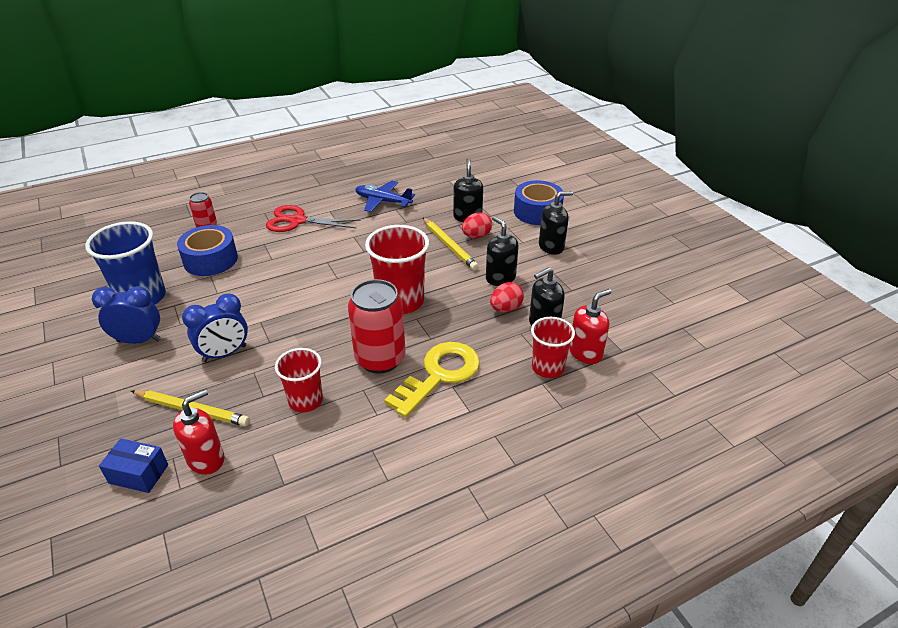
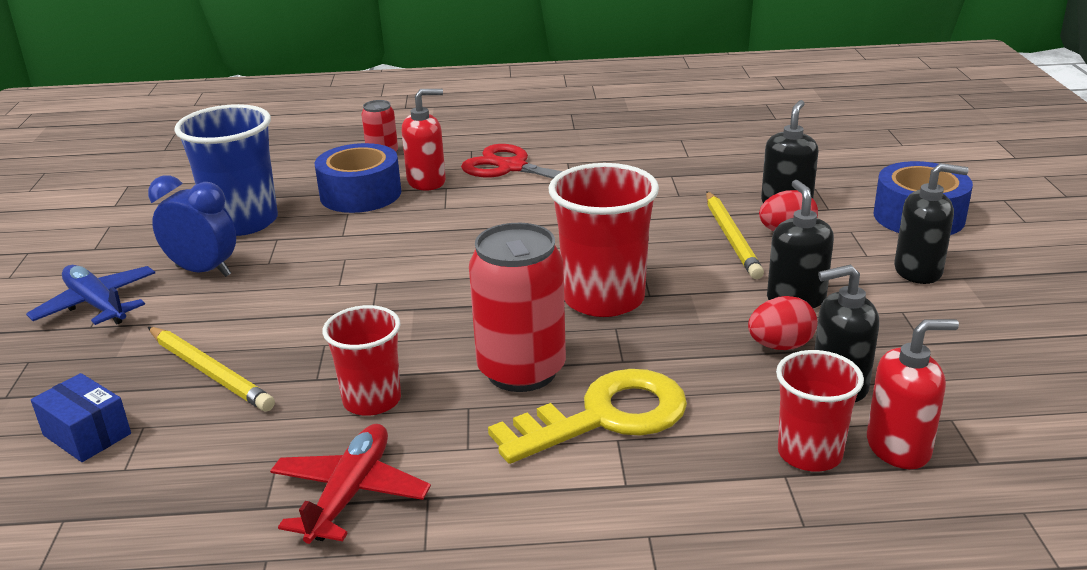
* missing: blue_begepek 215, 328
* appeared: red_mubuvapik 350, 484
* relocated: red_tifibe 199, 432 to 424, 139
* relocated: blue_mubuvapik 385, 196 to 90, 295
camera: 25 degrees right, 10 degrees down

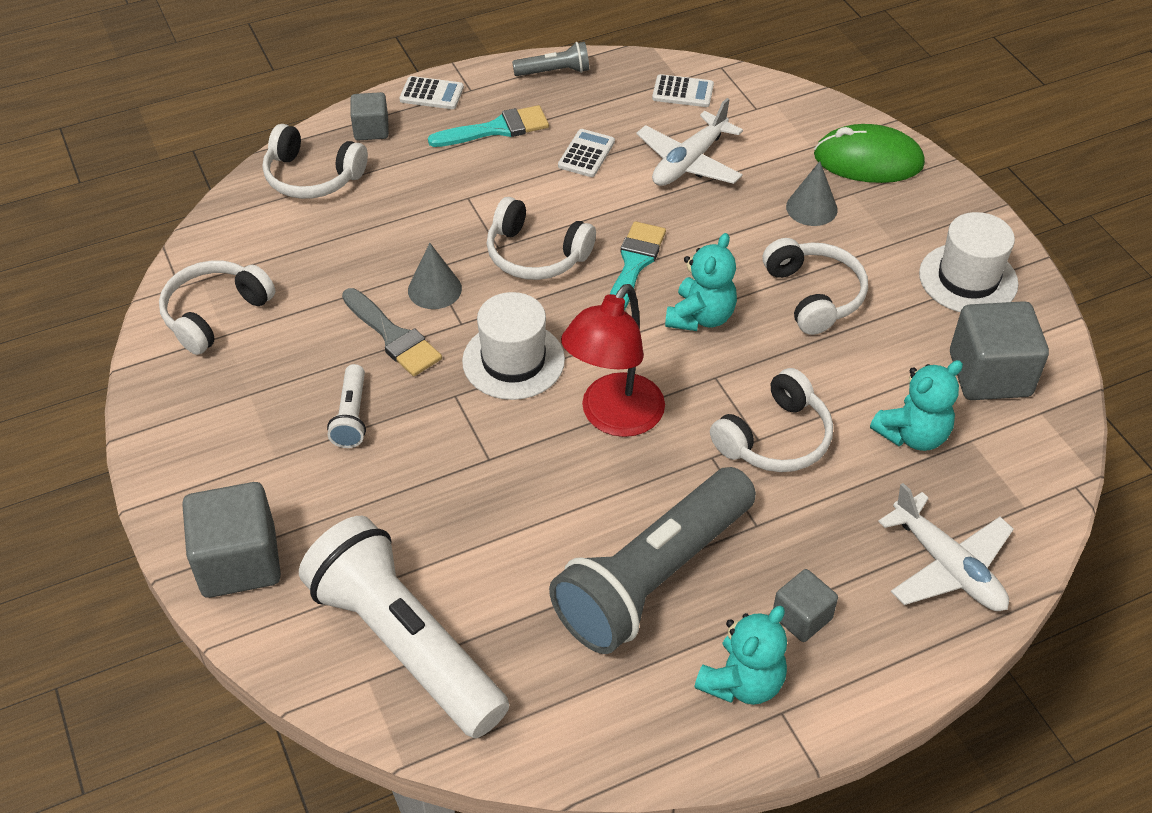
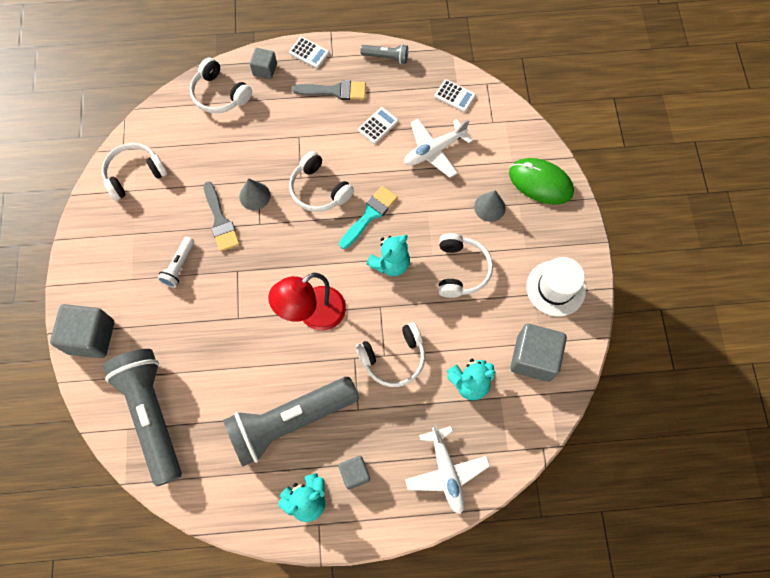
* missing: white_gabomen 513, 346
* colour: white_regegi 404, 627 to grey_regegi 142, 418
* colour: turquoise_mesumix 488, 126 to grey_mesumix 329, 90
camera: 20 degrees right, 20 degrees up

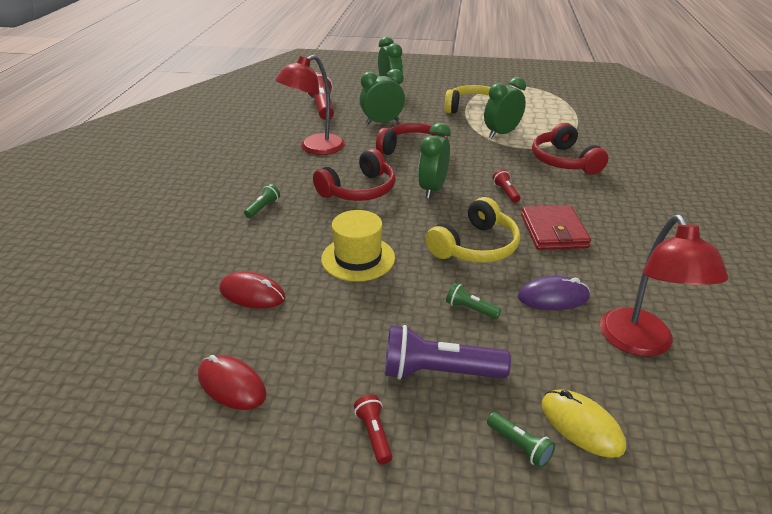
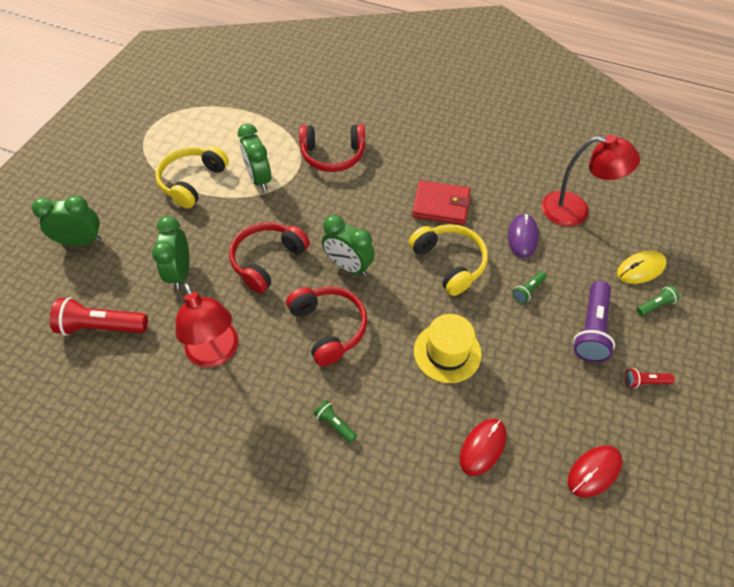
* missing: red_regegi 506, 186
camera: 75 degrees left, 20 degrees up

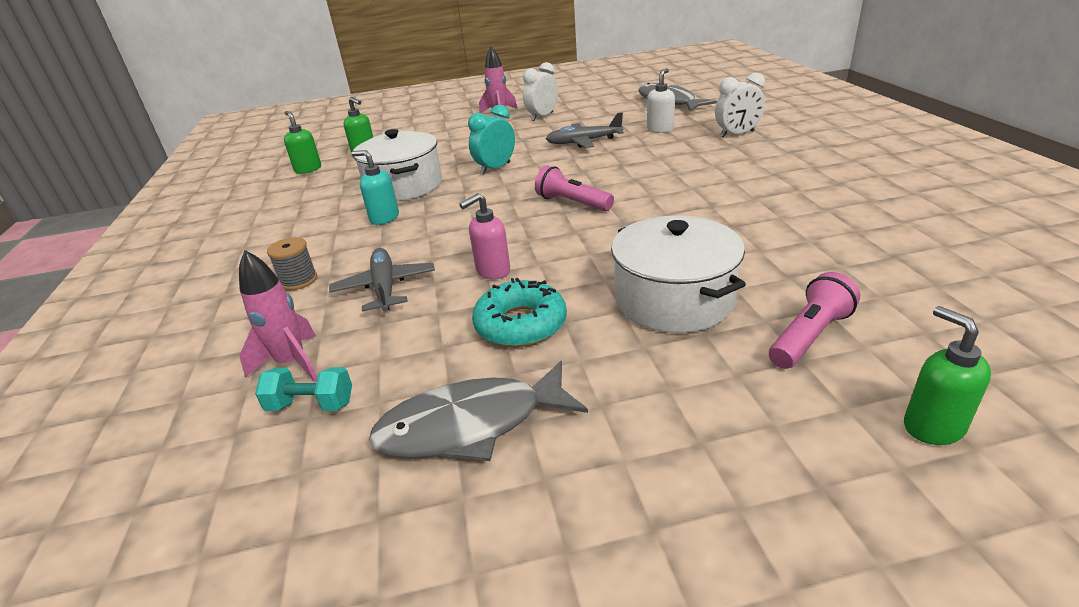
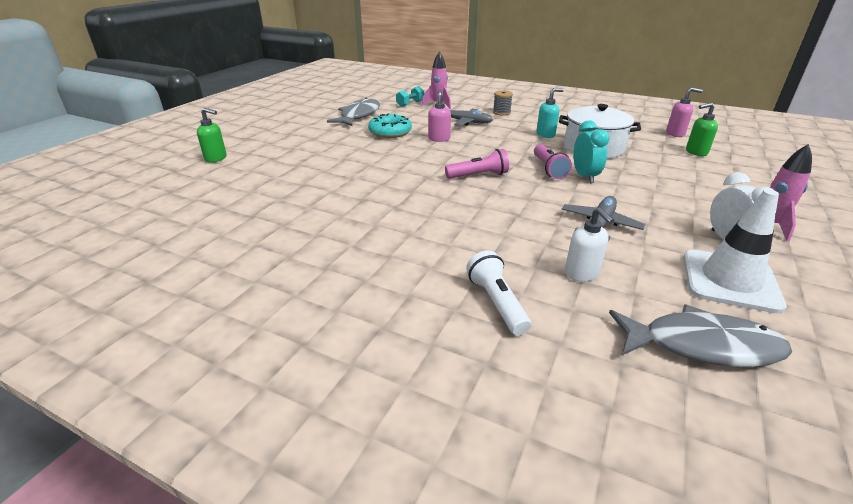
* missing: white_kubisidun 678, 274
* appeared: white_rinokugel 735, 251
* relocated: pink_regegi 814, 320 to 553, 161
* exchanged: white_begepek 740, 104 to white_regegi 498, 293
* colour: green_tifibe 302, 142 to pink_tifibe 684, 112
camera: 125 degrees right, 0 degrees up

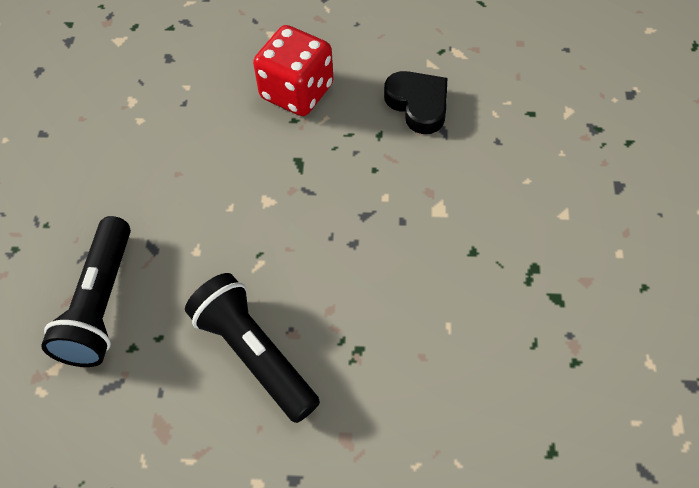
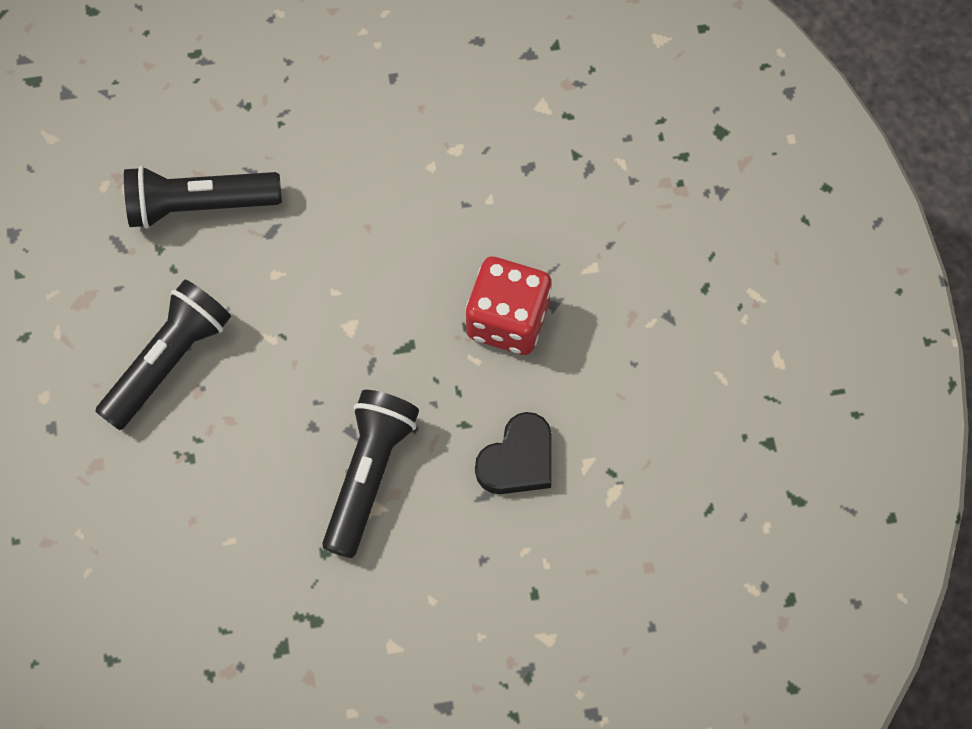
* appeared: black_regegi 370, 474
camera: 75 degrees right, 10 degrees up

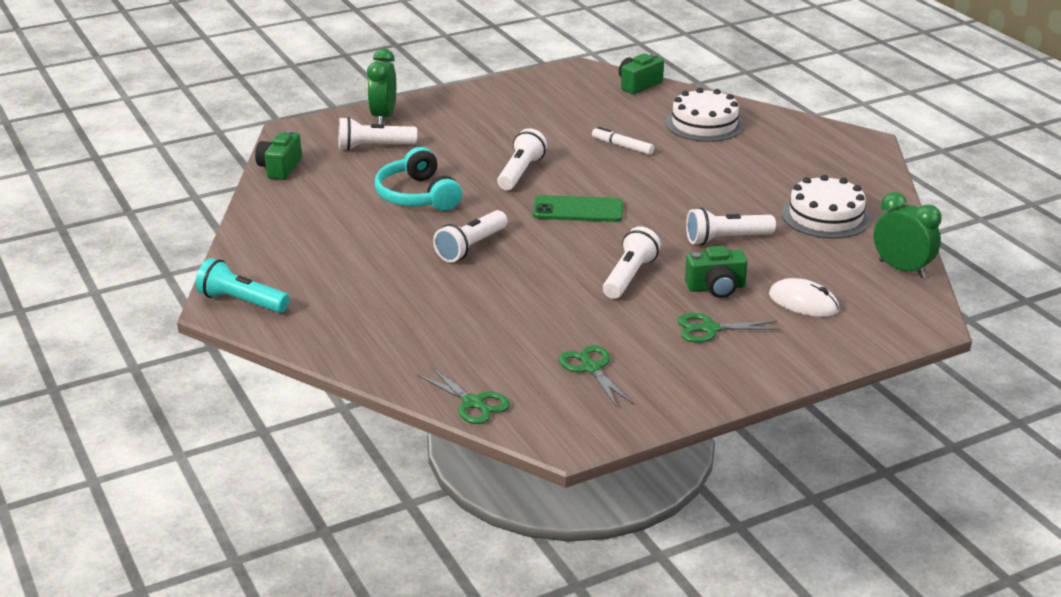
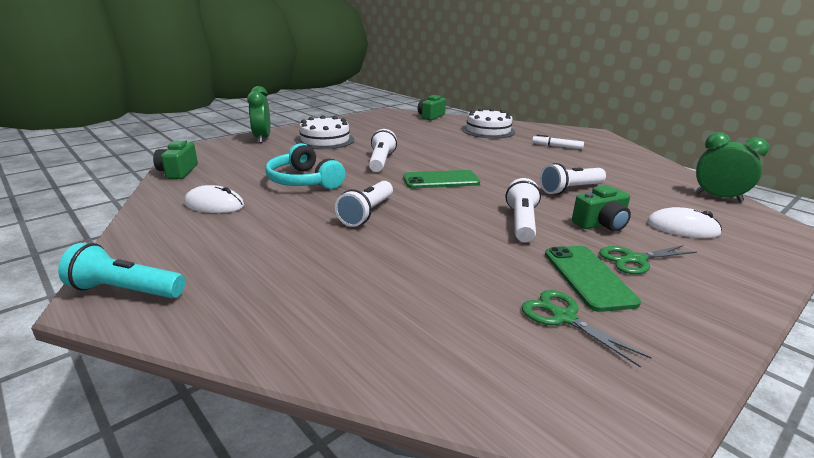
* missing: white_regegi 378, 134
* missing: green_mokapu 463, 395
* appeared: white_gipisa 214, 199
* appeared: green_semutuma 593, 279
* relocated: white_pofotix 623, 141 to 558, 141
* relocated: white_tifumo 826, 207 to 325, 132
camera: 15 degrees left, 5 degrees down

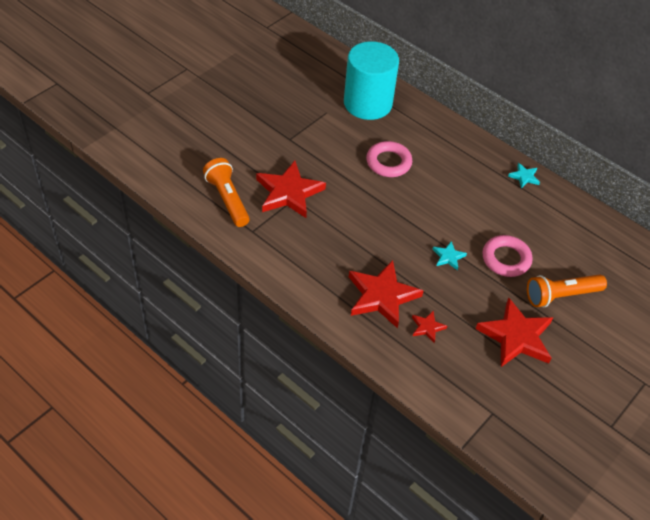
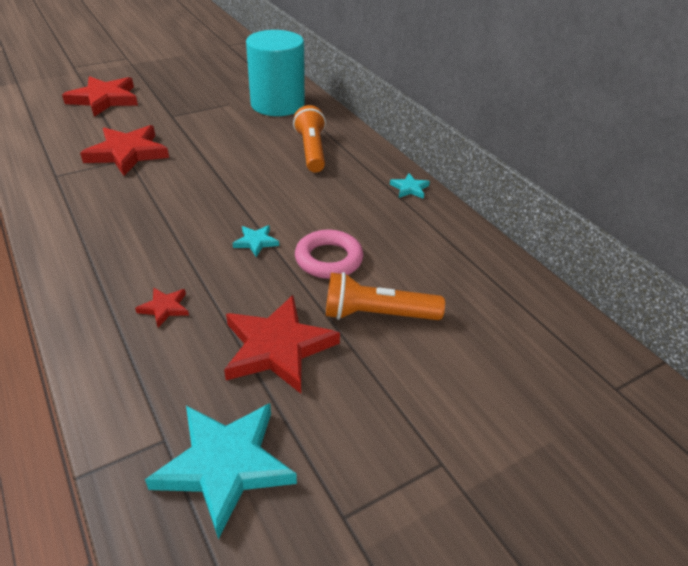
* missing: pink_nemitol 389, 159
* appeared: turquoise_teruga 221, 471
* relocated: orange_regegi 226, 192 to 309, 139
* relocated: red_teruga 386, 294 to 100, 96
camera: 20 degrees right, 10 degrees down

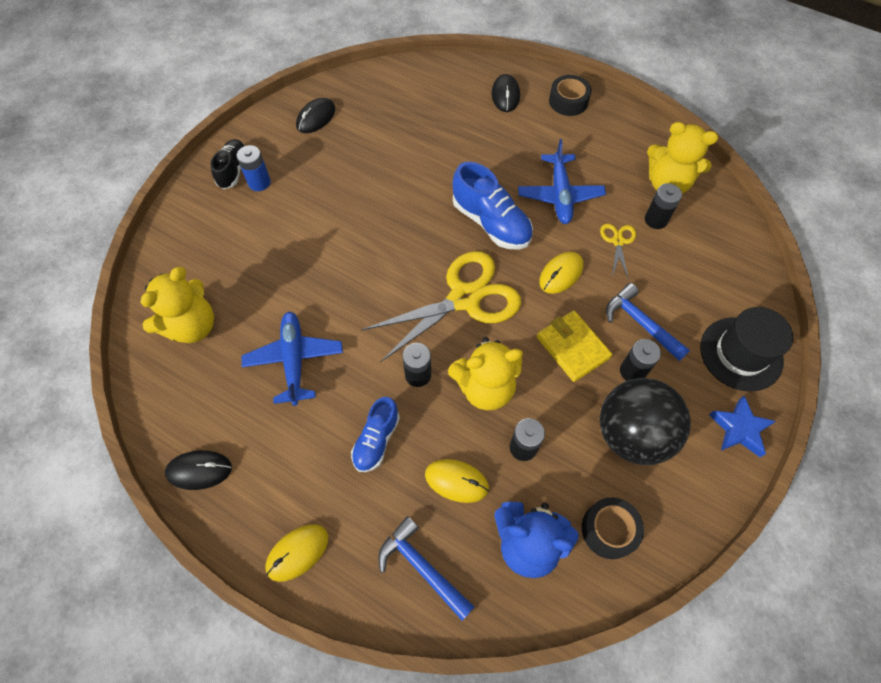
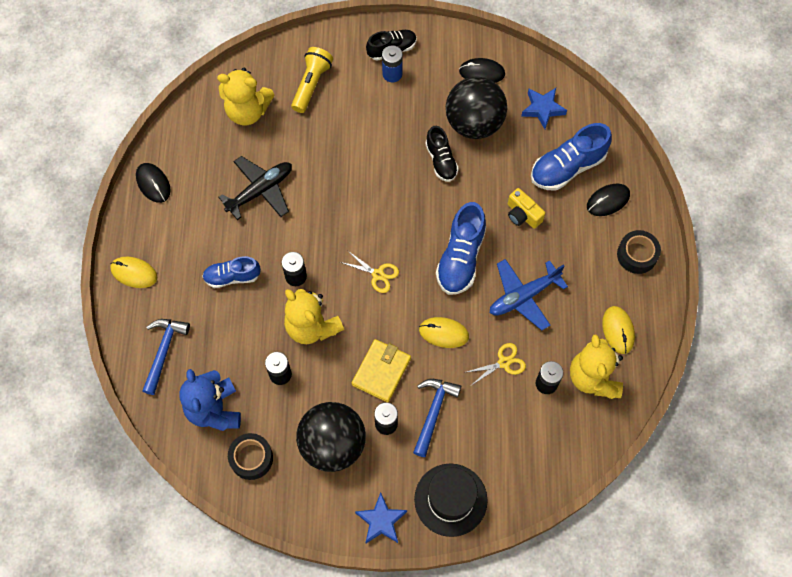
* appeared: yellow_regegi 312, 80
* appeared: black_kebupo 442, 154
* appeared: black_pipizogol 476, 108
* appeared: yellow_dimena 526, 208
* appeared: blue_teruga 544, 108
* appeared: blue_kebupo 571, 157
* relocated: yellow_gipisa 457, 481 to 618, 330
* colour: blue_mubuvapik 292, 358 to black_mubuvapik 255, 188
* size: yellow_mokapu 441, 306 = 369, 271 x0.44
camera: 60 degrees right, 5 degrees up

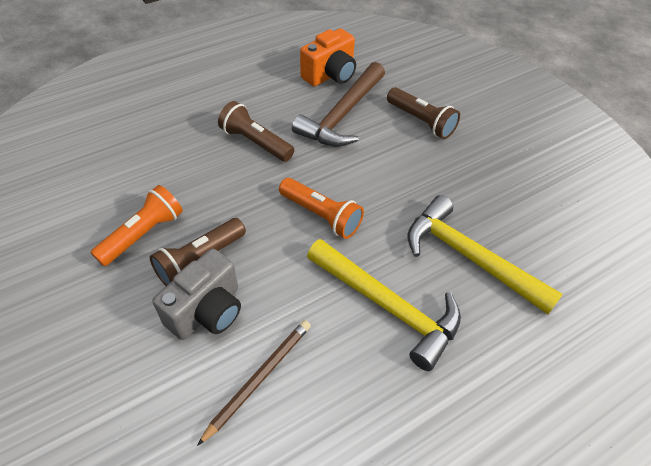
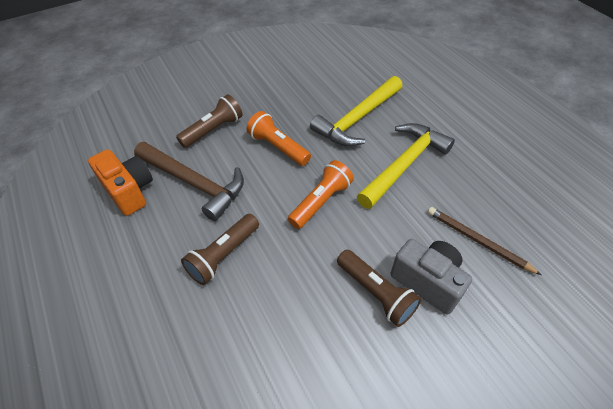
* relocated: orange_regegi 136, 225 to 278, 138
camera: 85 degrees left, 0 degrees up

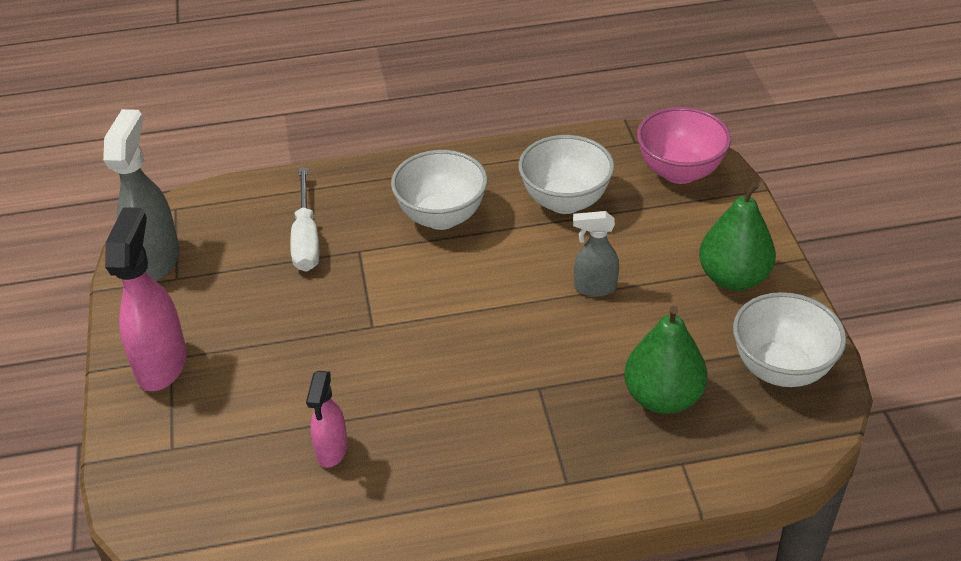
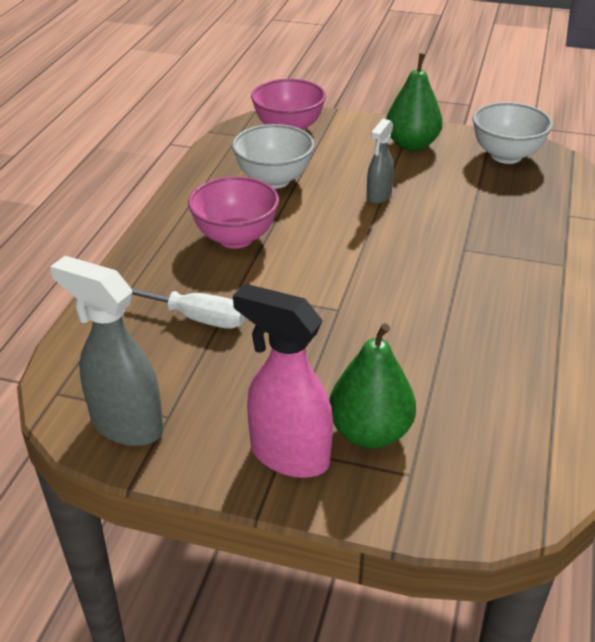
* missing: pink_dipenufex 327, 419
* relocated: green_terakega 666, 360 to 372, 385
* colour: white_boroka 439, 190 to pink_boroka 233, 212
camera: 65 degrees left, 5 degrees down

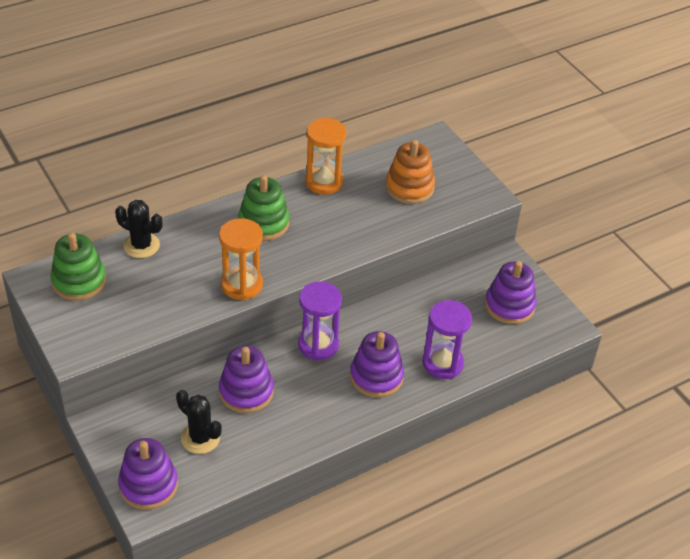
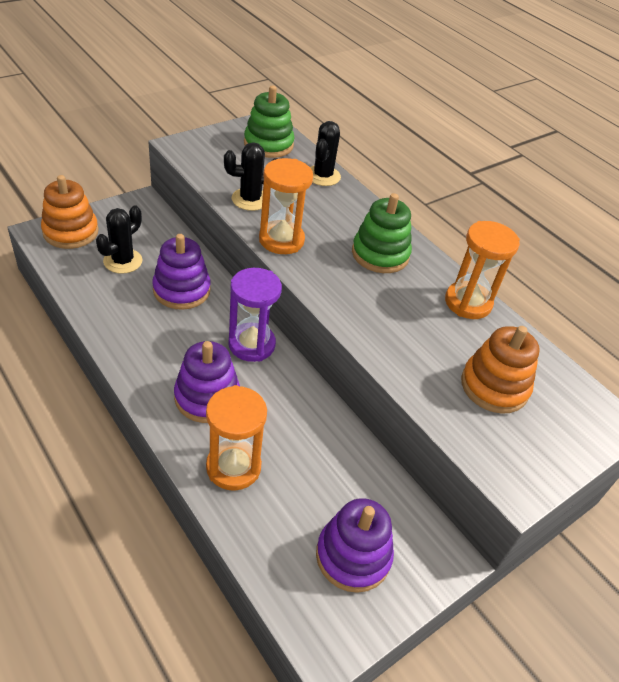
* appeared: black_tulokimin 250, 176
* colour: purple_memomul 148, 474 to orange_memomul 70, 212
* colour: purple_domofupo 447, 339 to orange_domofupo 236, 438
camera: 80 degrees right, 0 degrees up

